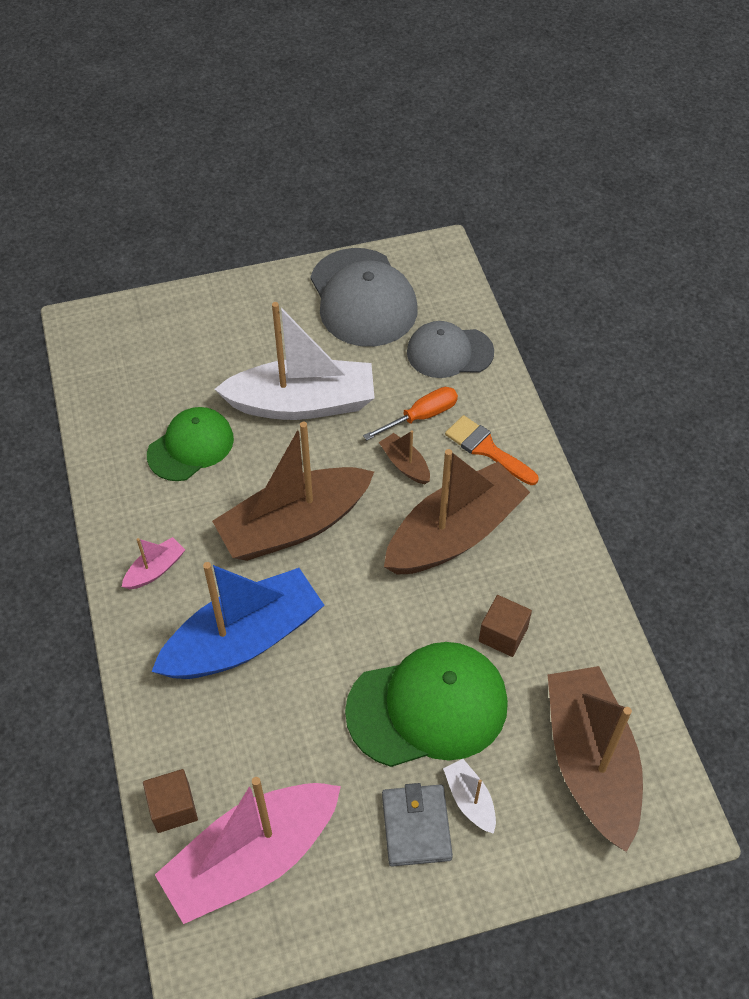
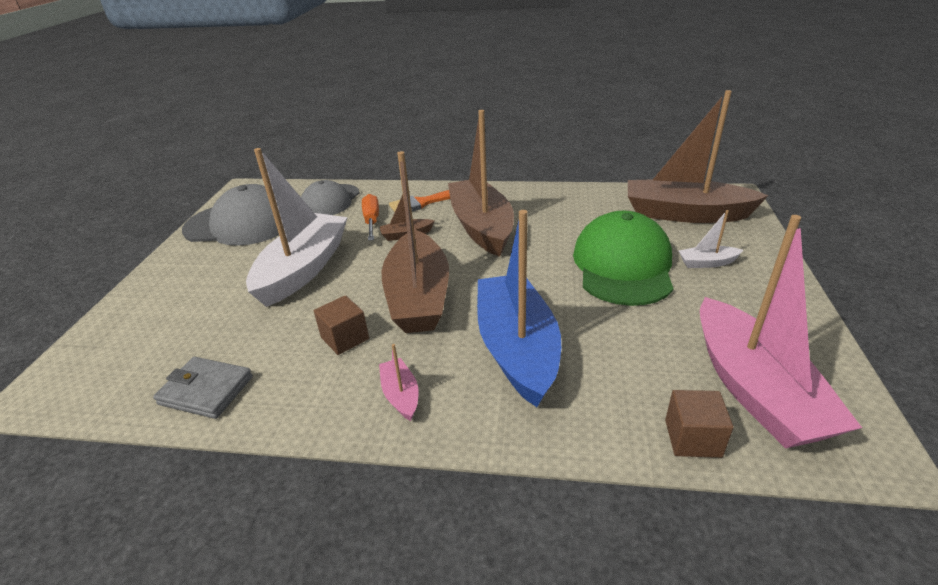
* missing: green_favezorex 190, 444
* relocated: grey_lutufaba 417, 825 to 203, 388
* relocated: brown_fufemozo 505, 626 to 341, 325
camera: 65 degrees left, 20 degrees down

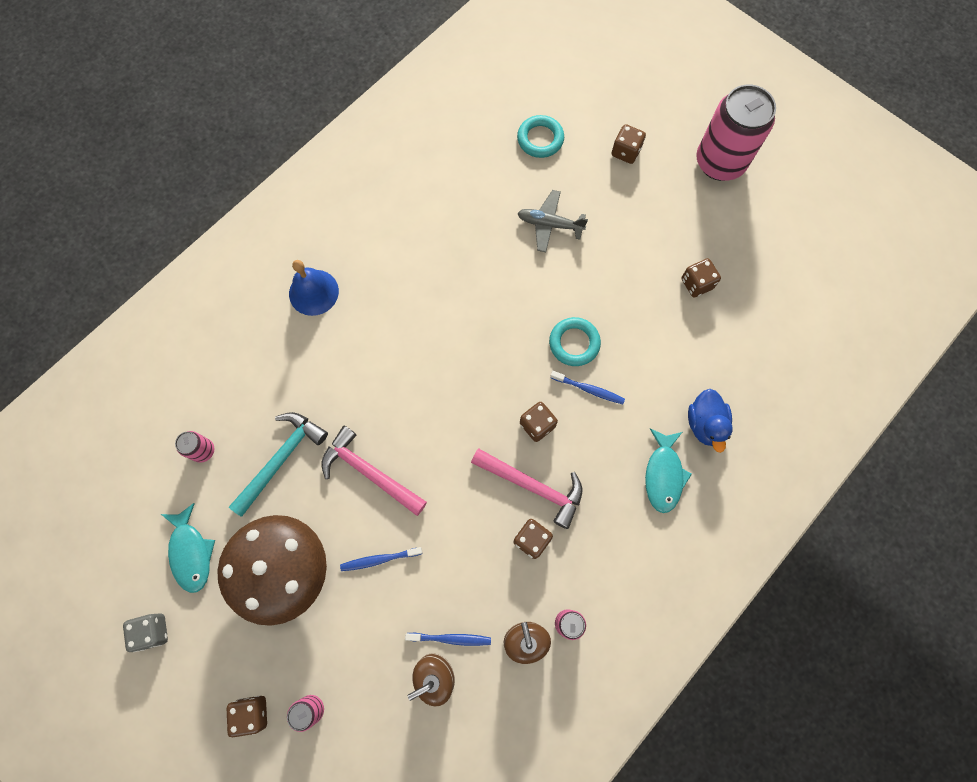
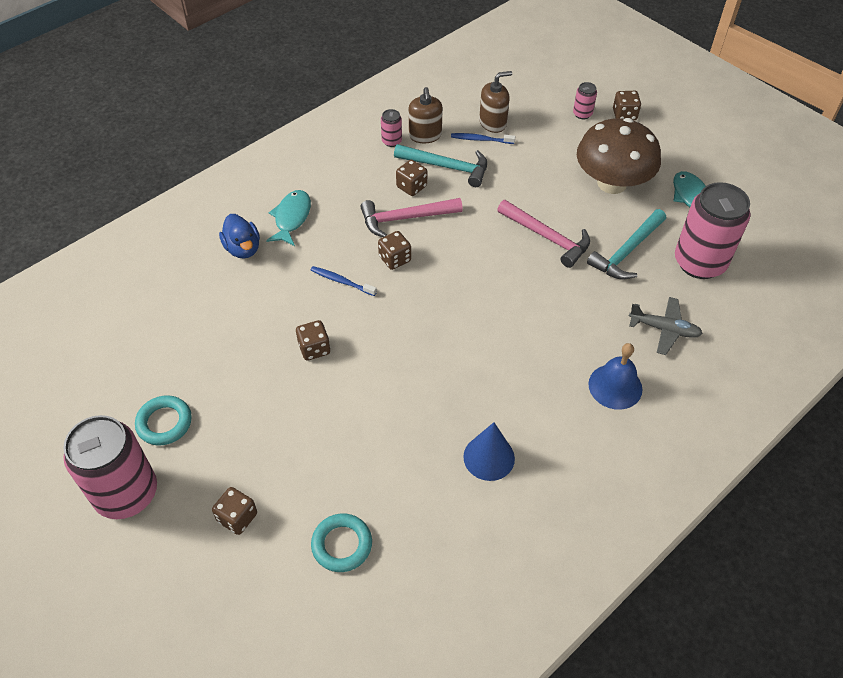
* missing: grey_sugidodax 145, 633
* missing: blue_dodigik 381, 559
* appeared: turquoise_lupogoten 440, 165
* appeared: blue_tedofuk 489, 451
* relocated: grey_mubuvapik 552, 221 to 666, 326
* relocated: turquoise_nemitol 575, 341 to 163, 420
* relocated: brown_sugidodax 701, 278 to 313, 340
* spun: pink_lupogoten 526, 488 = 411, 217 45 degrees counterclockwise
* spun: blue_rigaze 710, 421 = 239, 236 150 degrees clockwise
* size: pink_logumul 194, 447 = 712, 230 x2.35
camera: 175 degrees left, 20 degrees down

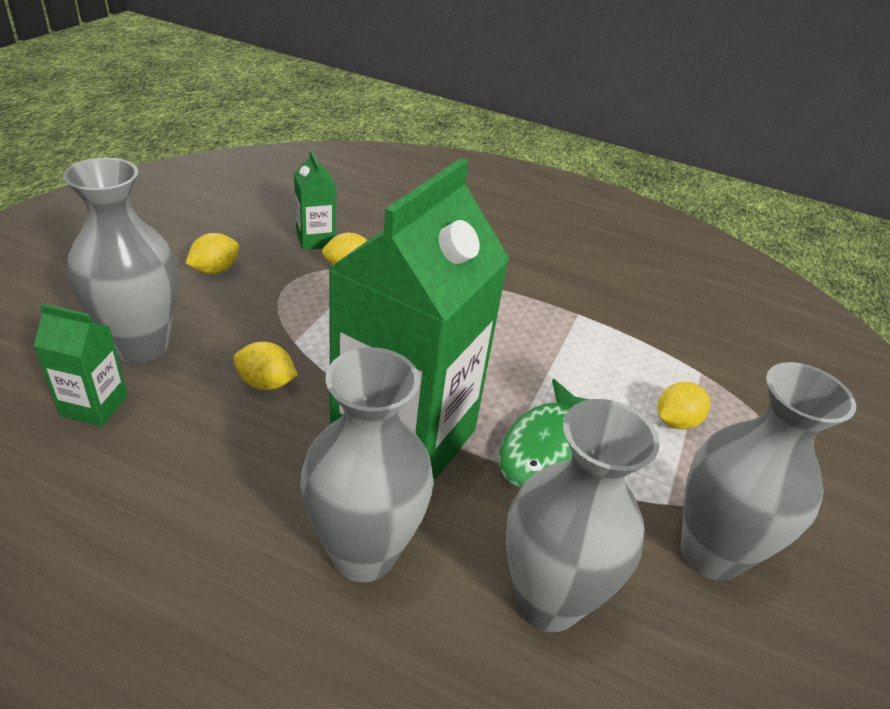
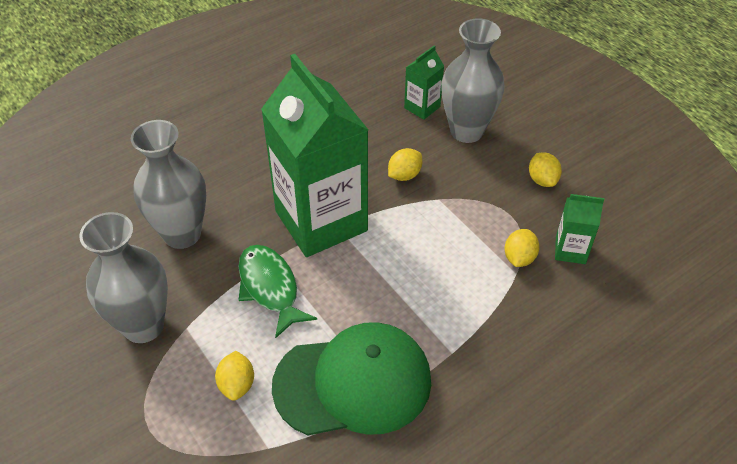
* missing: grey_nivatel 367, 464
* appeared: green_favezorex 351, 379
camera: 125 degrees right, 10 degrees up

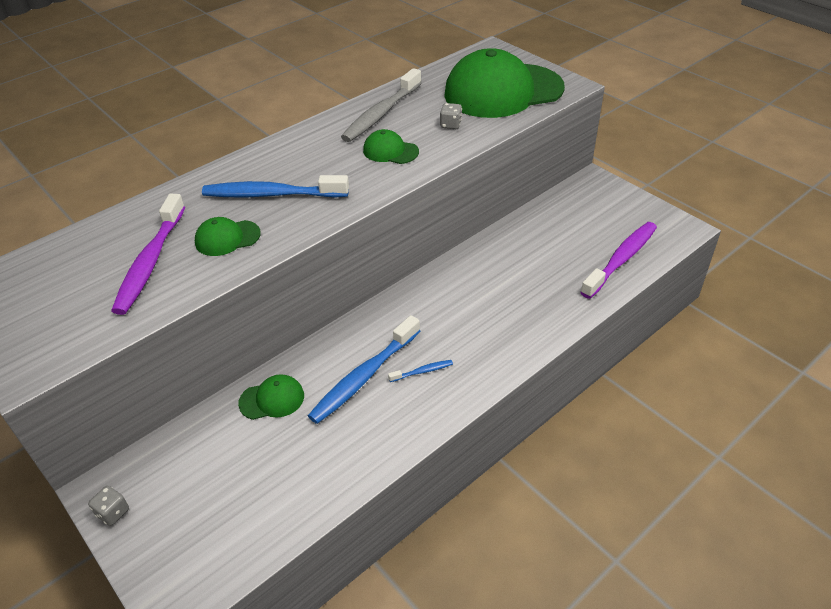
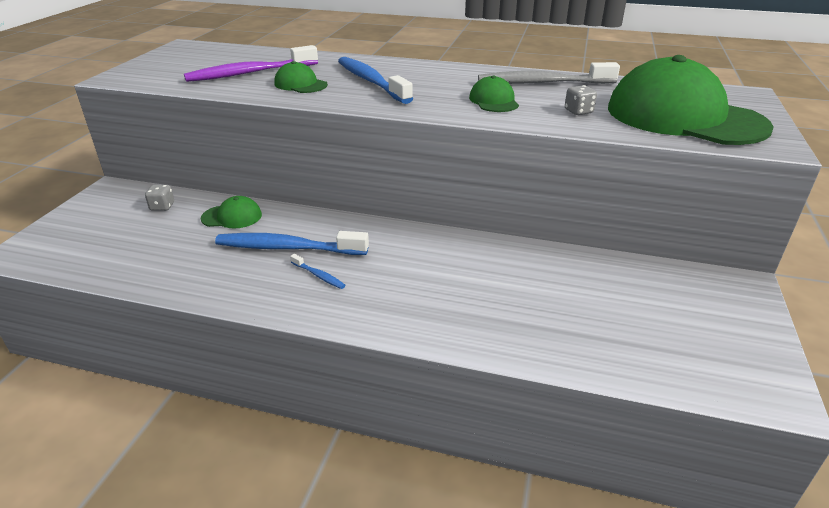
* missing: purple_dodigik 618, 260
* relocated: grey_sugidodax 108, 506 to 159, 198
* spun: green_favezorex 271, 397 = 231, 212 45 degrees counterclockwise
camera: 55 degrees right, 10 degrees down

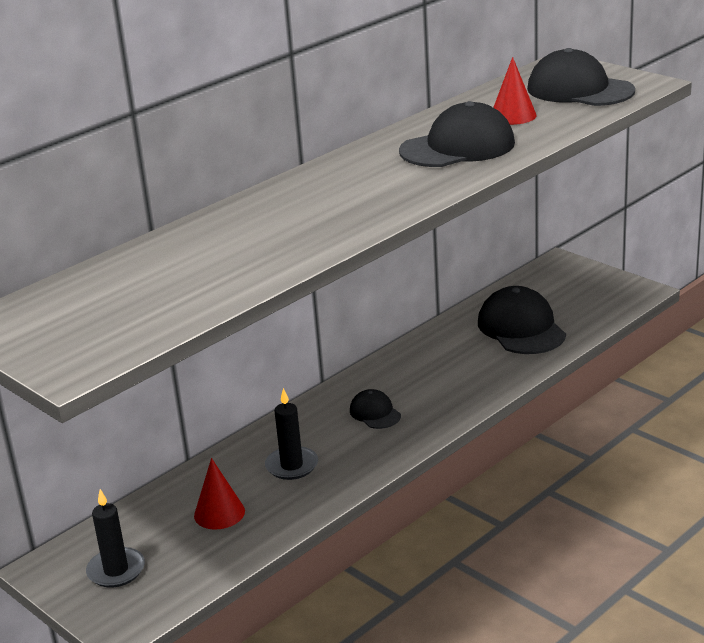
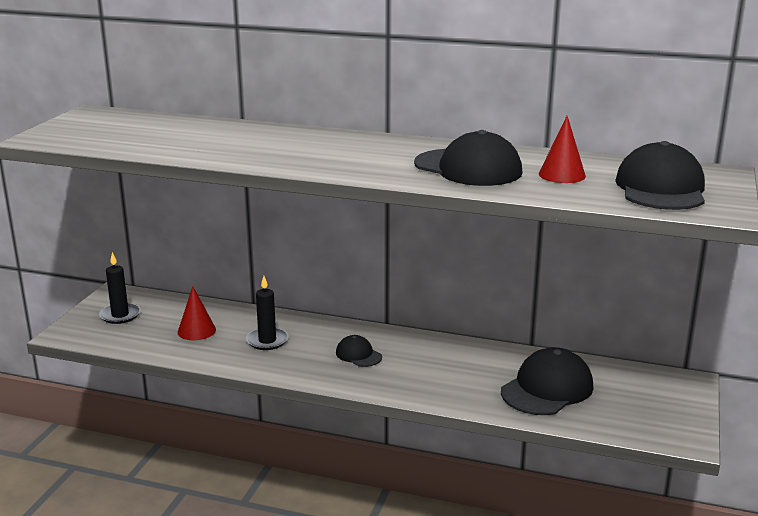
* spun: black_favezorex 375, 409 = 359, 351 75 degrees counterclockwise
camera: 60 degrees right, 5 degrees down

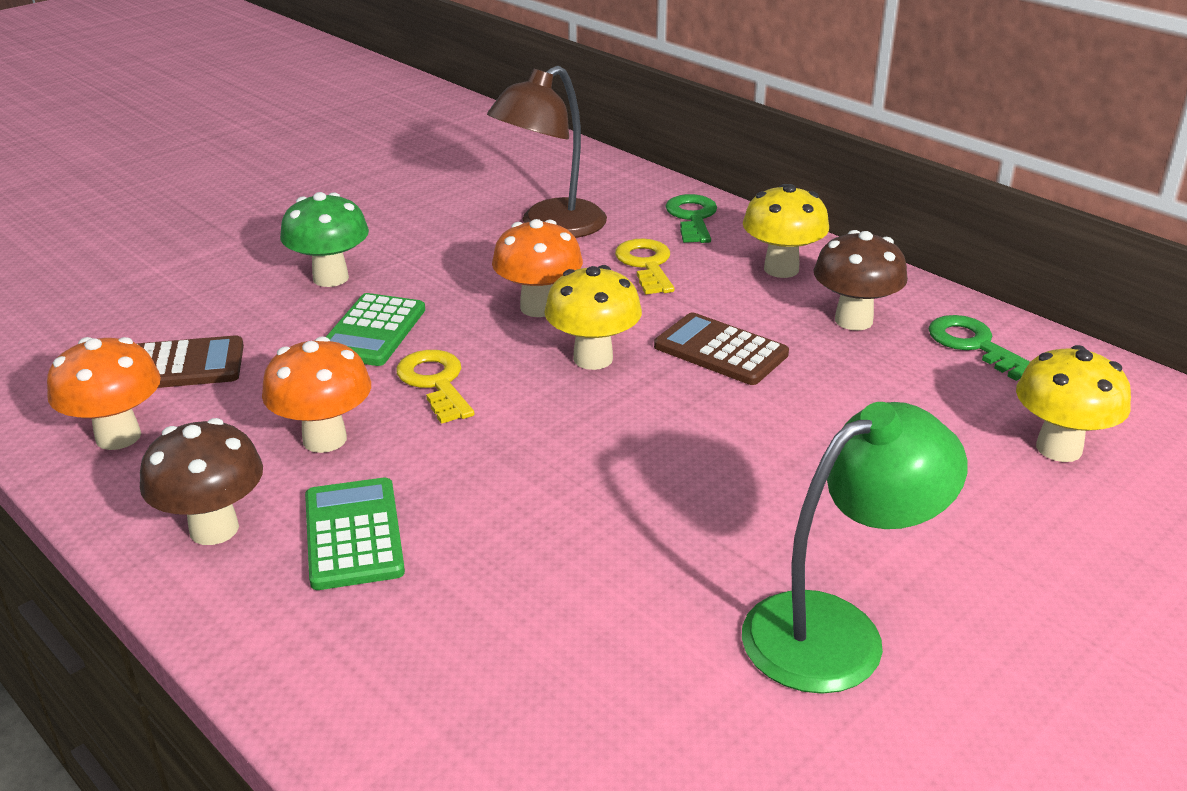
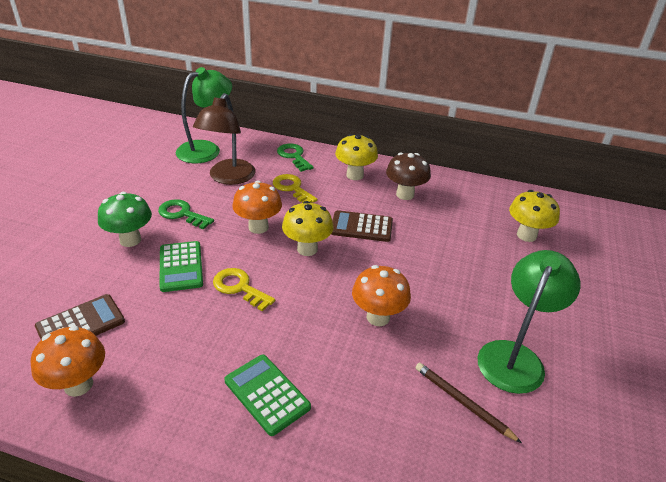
* missing: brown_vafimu 201, 481
* appeared: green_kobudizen 204, 115
* appeared: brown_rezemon 468, 403
* relocated: orange_vafimu 316, 394 to 381, 295
* relocated: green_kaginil 979, 348 to 186, 214
camera: 30 degrees left, 5 degrees up

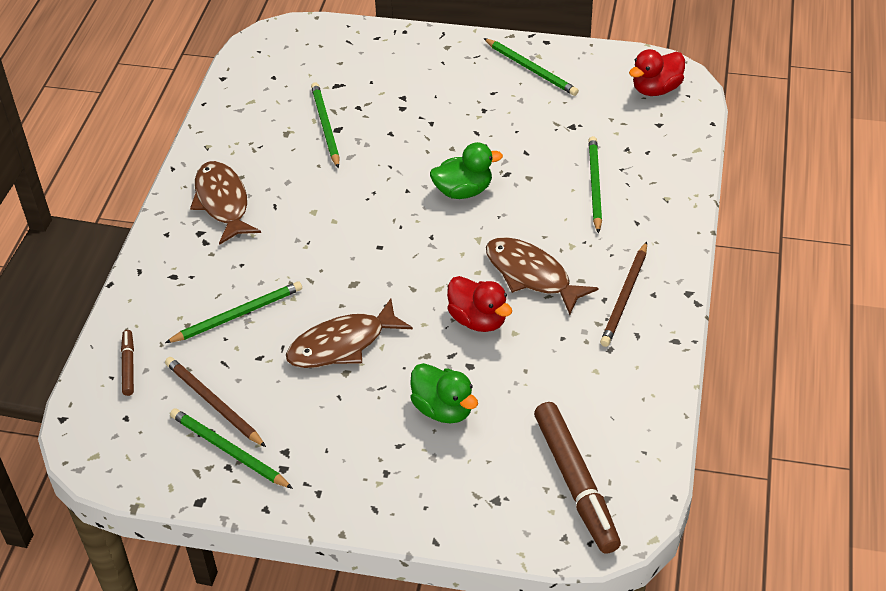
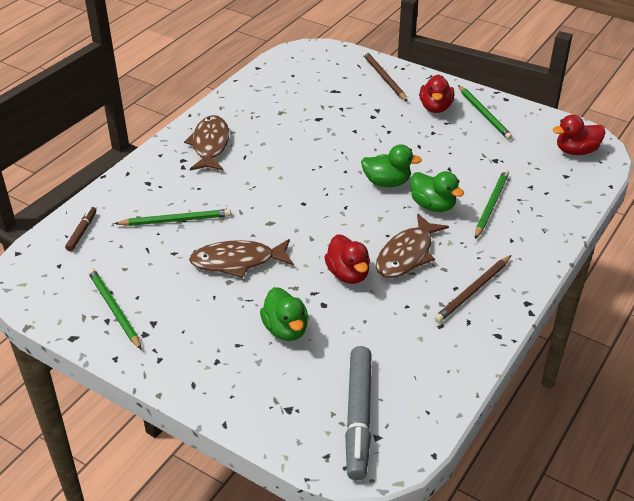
* missing: green_rezemon 325, 125
* appeared: green_rigaze 437, 191
* appeared: red_rigaze 437, 93
* relocated: brown_rezemon 215, 402 to 385, 77
* colour: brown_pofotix 577, 478 to grey_pofotix 358, 413
* spun: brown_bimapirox 542, 276 = 412, 245 120 degrees counterclockwise
camera: 20 degrees right, 5 degrees down

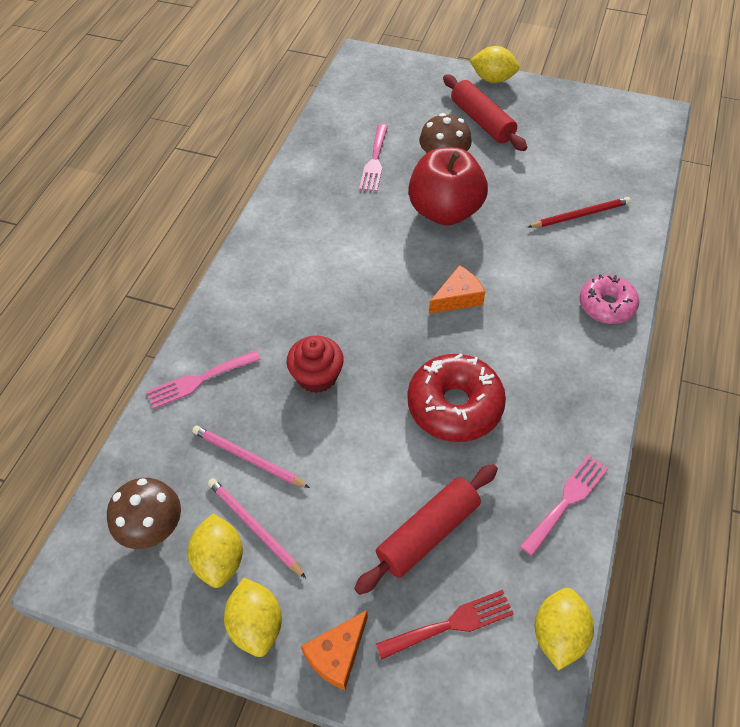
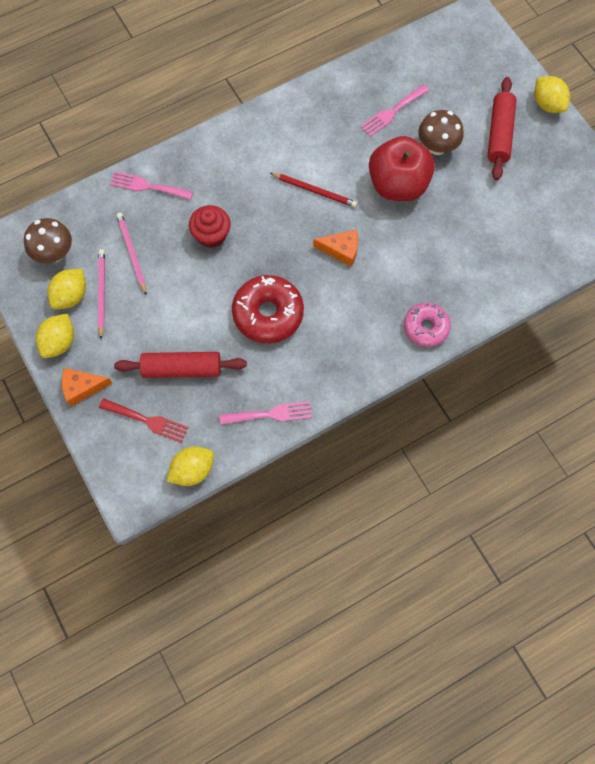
* relocated: red_rezemon 579, 212 to 313, 190
camera: 40 degrees right, 15 degrees up

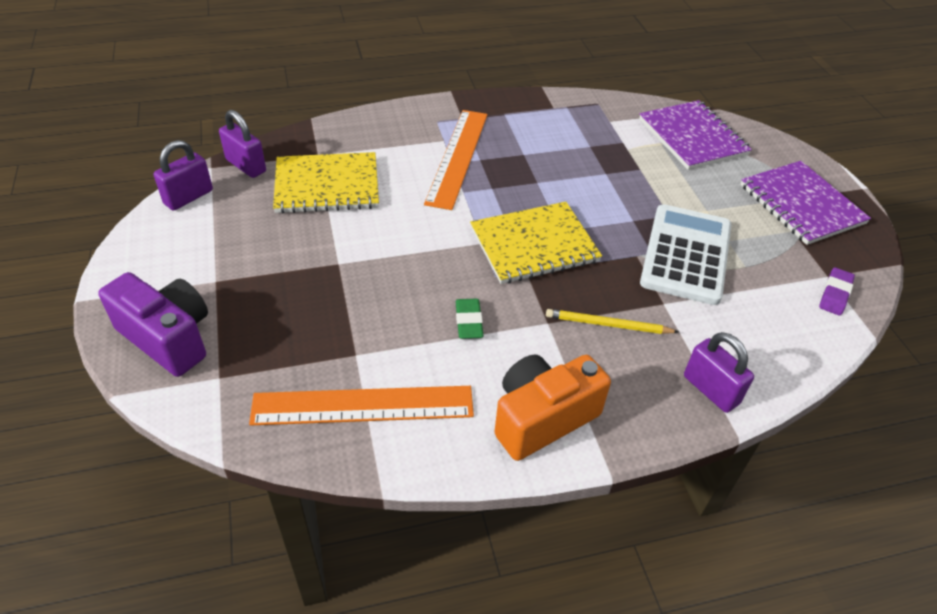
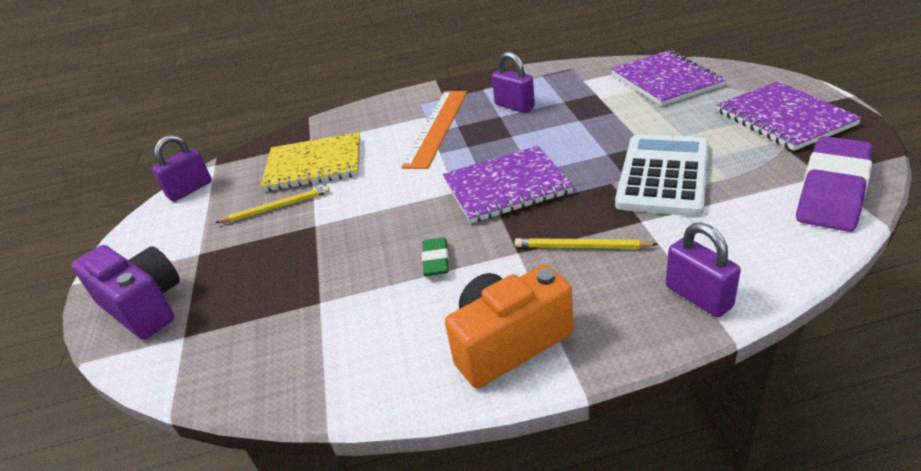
* missing: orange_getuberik 361, 406
* appeared: yellow_rezemon 272, 204
* relocated: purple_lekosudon 242, 144 to 513, 82
* colour: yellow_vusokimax 536, 243 to purple_vusokimax 508, 185
* size: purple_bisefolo 837, 291 = 834, 184 x2.11
camera: 10 degrees right, 10 degrees down

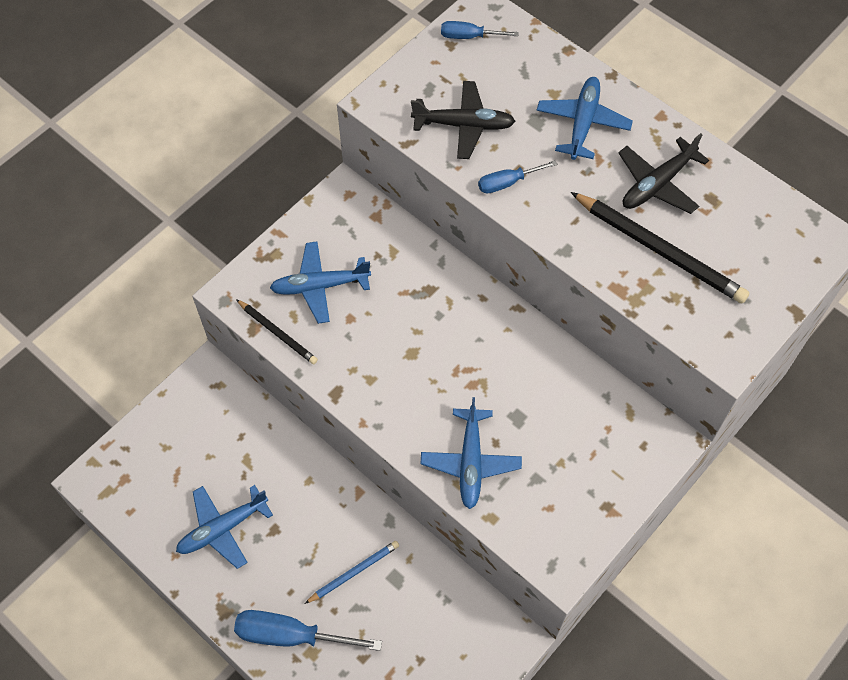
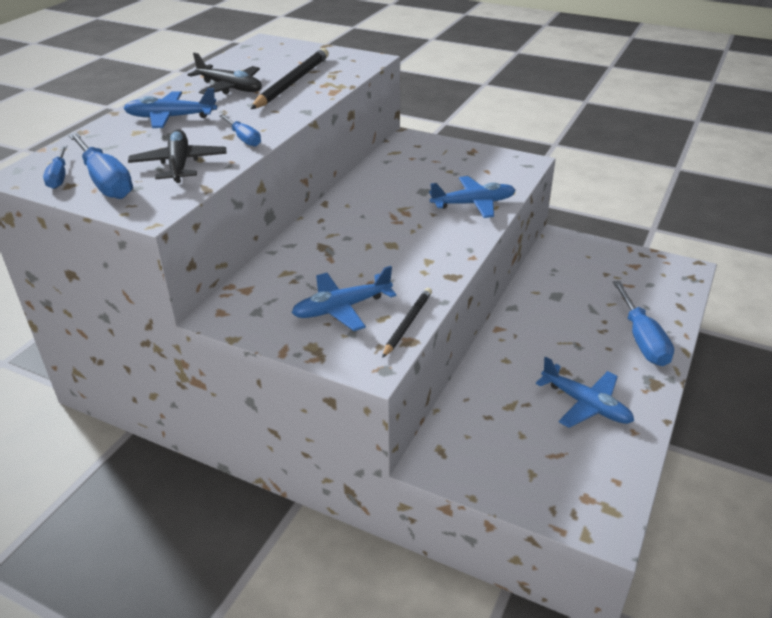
* missing: blue_rezemon 352, 572
* appeared: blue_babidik 100, 166
* spun: blue_mubuvapik 320, 282 = 344, 298 90 degrees clockwise
camera: 105 degrees left, 25 degrees down

